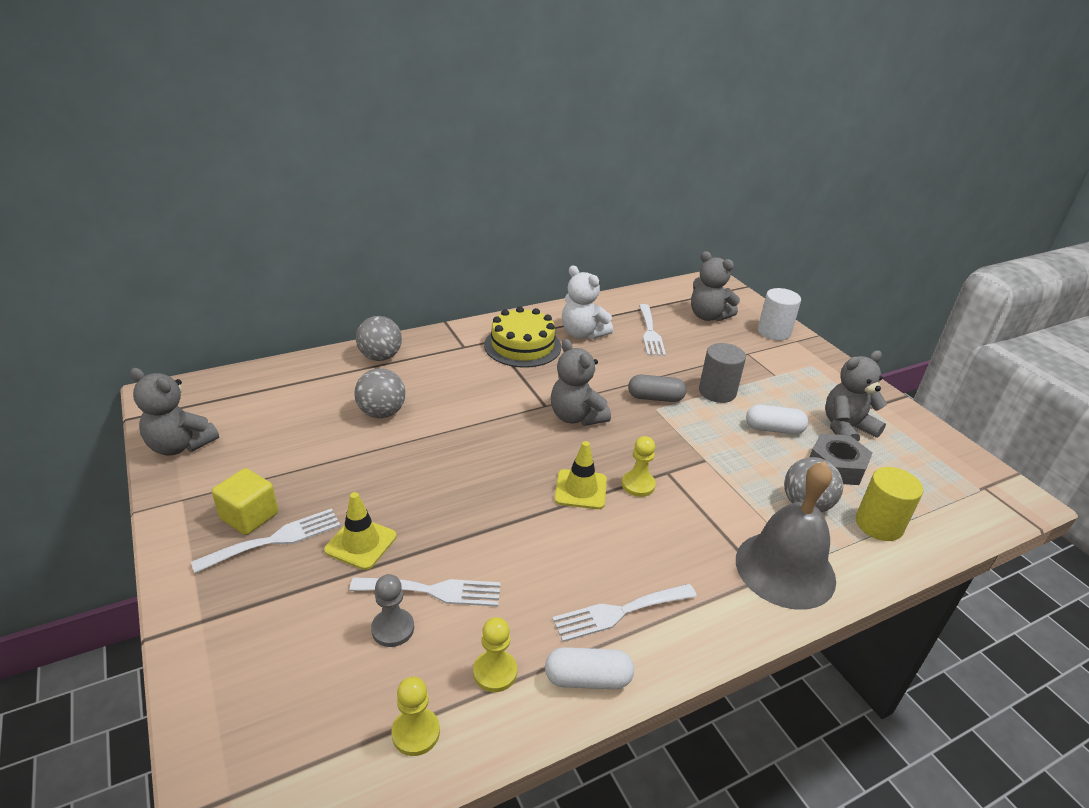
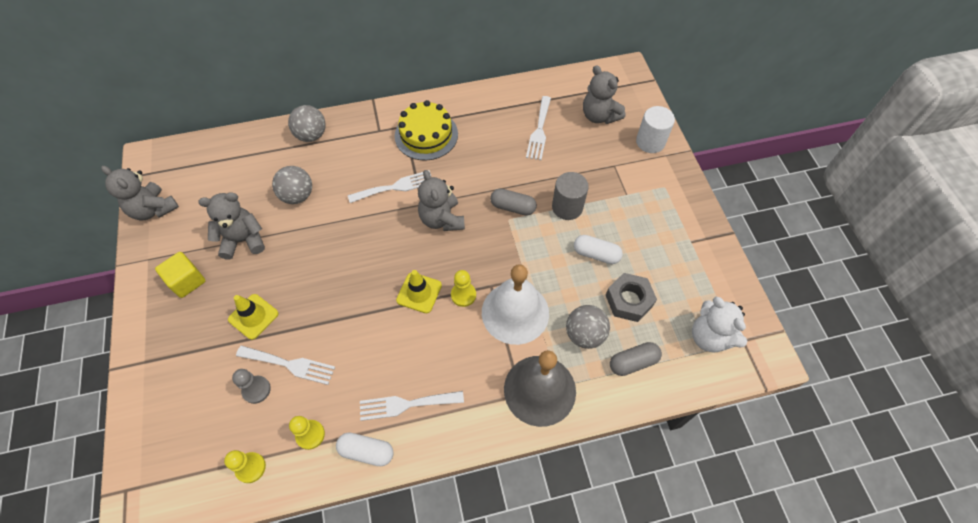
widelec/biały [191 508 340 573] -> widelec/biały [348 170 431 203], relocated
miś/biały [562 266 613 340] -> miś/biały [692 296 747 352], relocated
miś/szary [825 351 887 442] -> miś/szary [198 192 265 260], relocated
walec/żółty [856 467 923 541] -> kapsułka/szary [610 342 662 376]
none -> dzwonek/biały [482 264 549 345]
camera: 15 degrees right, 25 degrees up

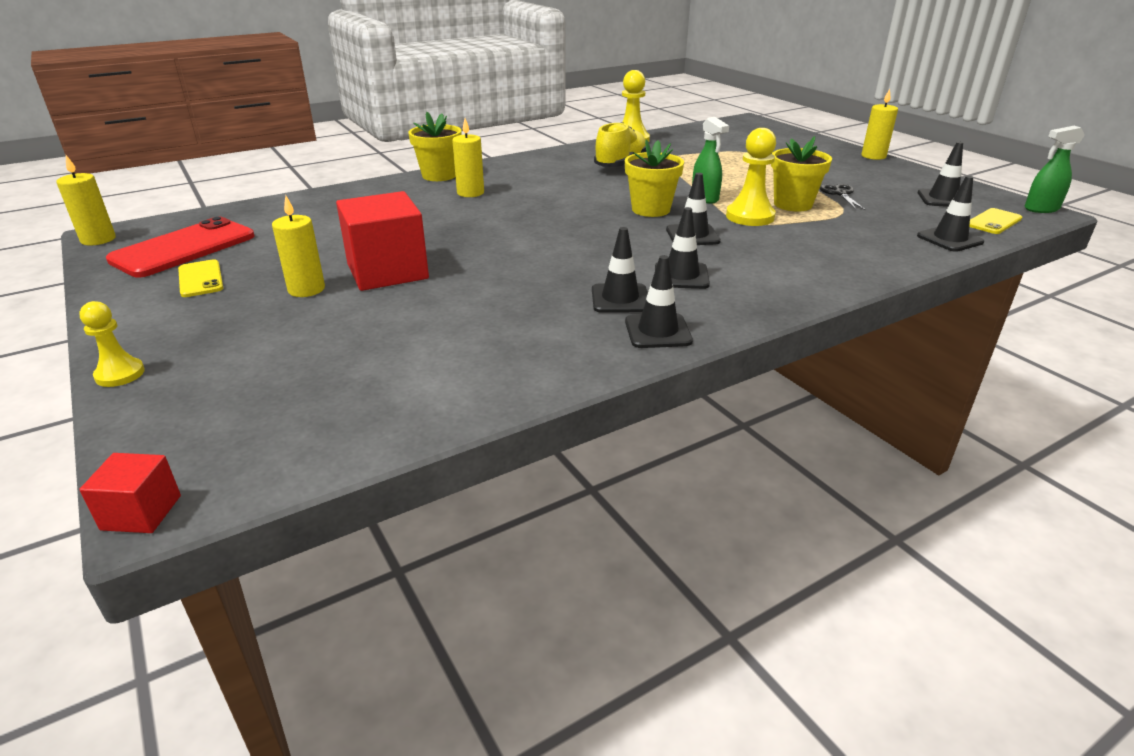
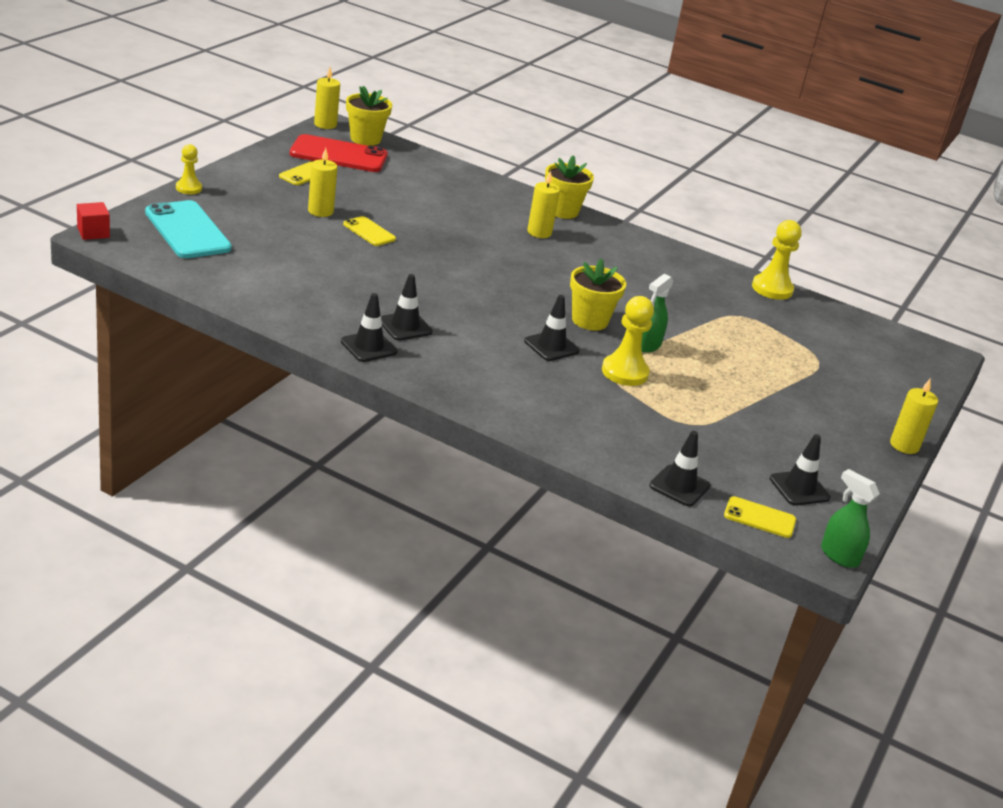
sześcian/czerwony [336 191 429 291] -> telefon/żółty [343 216 396 246]
but/żółty [594 122 647 167] -> none
pachołek/czarny [655 207 710 289] -> none
doniczka/żółty [771 136 832 212] -> doniczka/żółty [346 86 392 146], relocated
nożyczki/czarny [820 184 866 210] -> none
none -> telefon/turkusowy [145 200 232 258]
camera: 55 degrees right, 0 degrees up

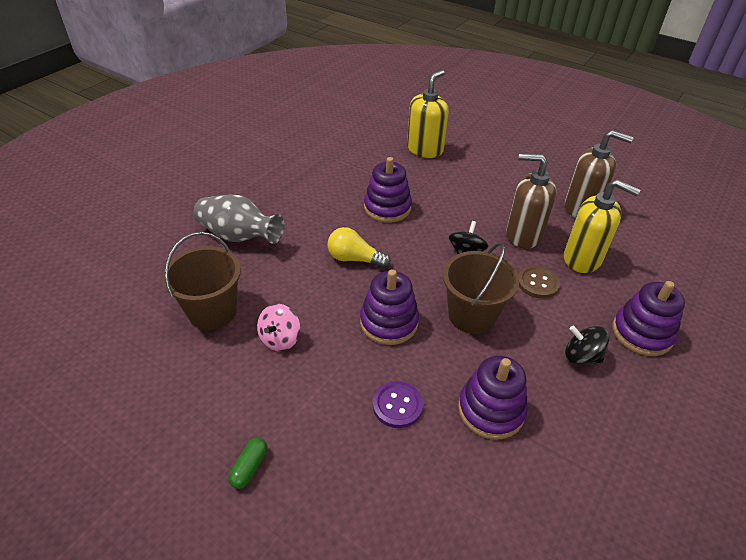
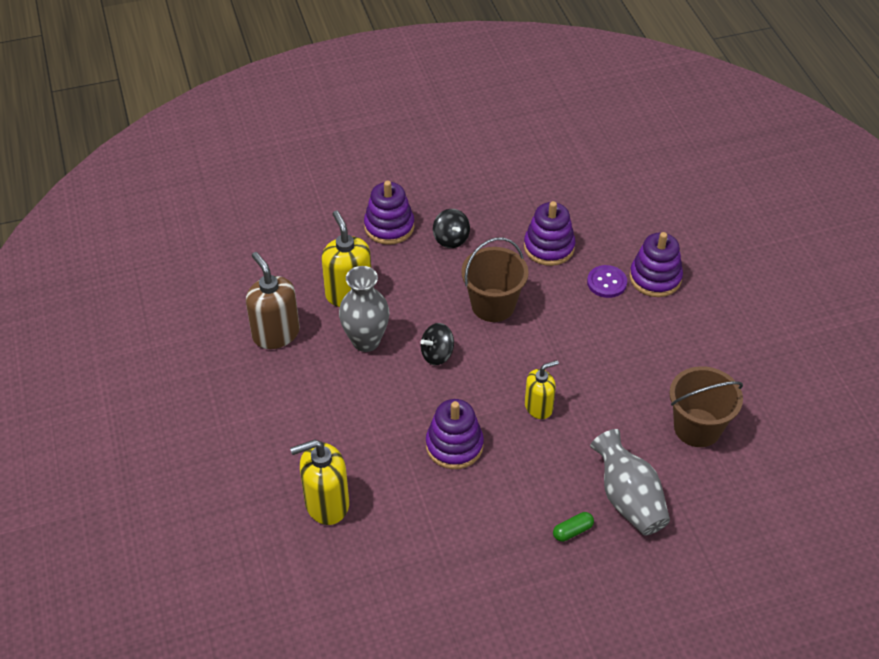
kapsułka/zielony [228 438 267 489] -> kapsułka/zielony [553 512 594 542], relocated
bączek/różowy [257 304 300 351] -> none
żarówka/żółty [328 227 390 268] -> dozownik mydła/żółty [525 360 559 419]
zabawka nakładanka/fioletowy [360 269 419 345] -> zabawka nakładanka/fioletowy [630 232 683 297], relocated
dozownik mydła/brązowy [506 153 556 249] -> wazon/szary [339 266 389 352]
guzik/brązowy [518 266 560 299] -> none
camera: 140 degrees left, 5 degrees up

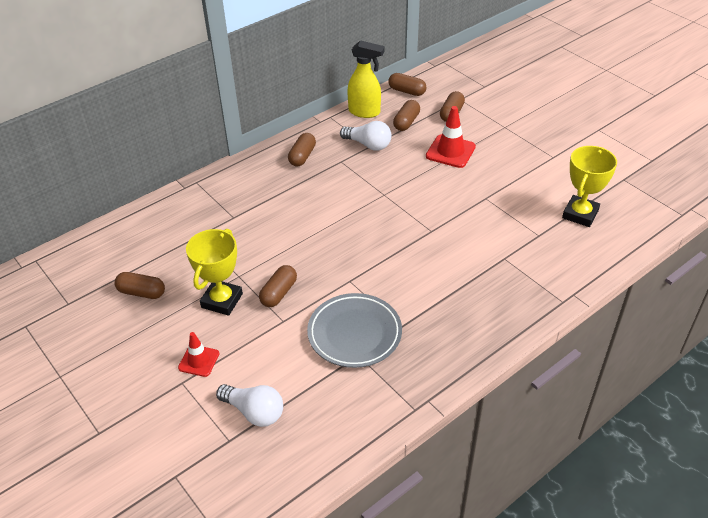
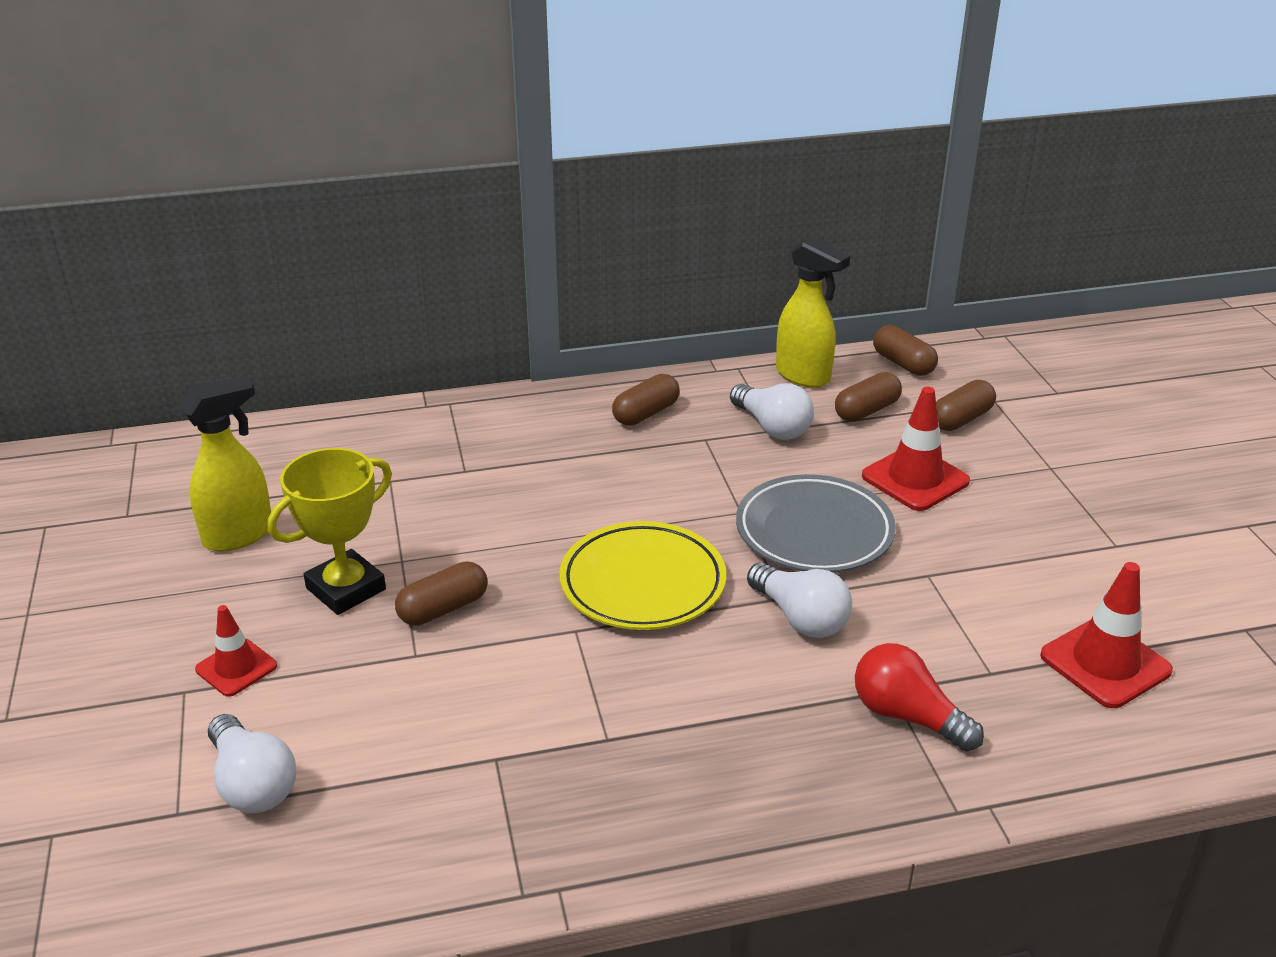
kapsułka/brązowy [114 272 165 299] -> spryskiwacz/żółty [179 376 271 552]
talerz/szary [307 293 402 368] -> talerz/szary [736 474 896 573], relocated
puchar/żółty [562 146 617 227] -> pachołek/czerwony [1040 562 1173 708]
none -> talerz/żółty [559 521 726 630]
none -> żarówka/biały [747 562 852 638]
none -> żarówka/czerwony [855 643 984 751]
camera: 25 degrees right, 10 degrees down

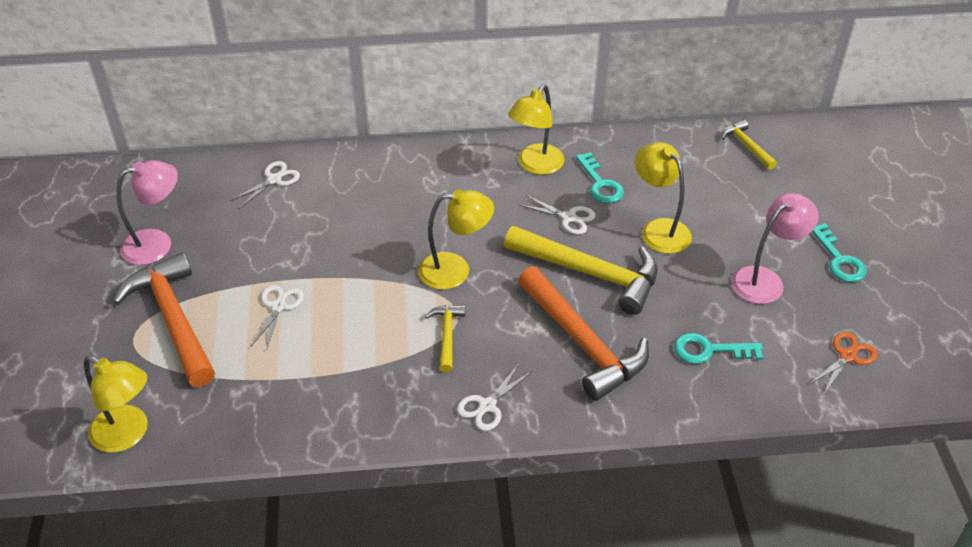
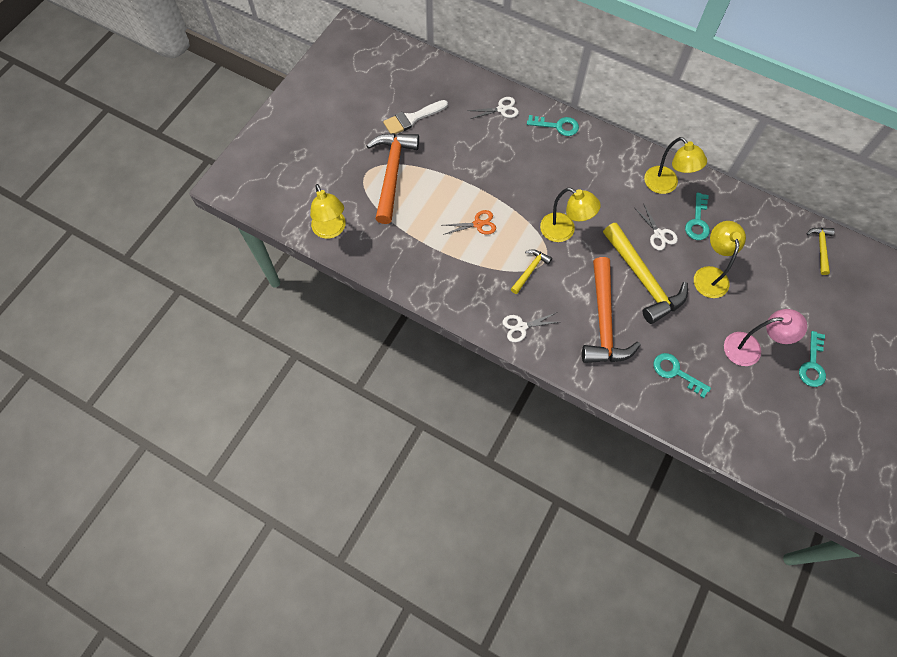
lampka/różowy [116 160 178 265] -> pędzel/biały [383 100 448 134]
nożyczki/biały [251 285 304 351] -> none
lampka/żółty [508 85 565 175] -> lampka/żółty [644 137 707 194], 105 degrees counterclockwise
nożyczki/pomarańczowy [810 332 878 394] -> nożyczki/pomarańczowy [443 210 496 235], relocated
none -> klucz/turkusowy [527 115 579 136]
camera: 35 degrees right, 20 degrees up

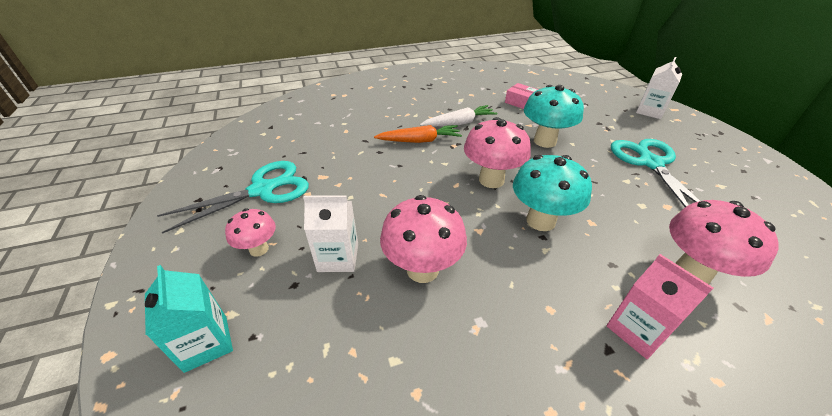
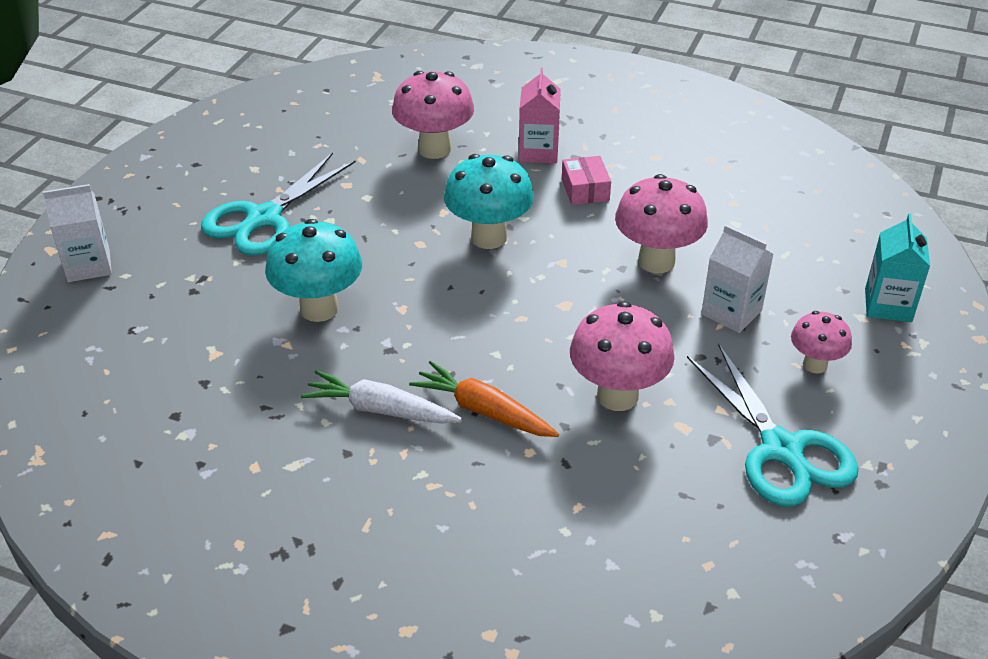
nożyczki/turkusowy [157 161 309 234] -> nożyczki/turkusowy [687 344 859 506], 120 degrees counterclockwise
grzyb/różowy [464 117 531 188] -> grzyb/różowy [570 301 675 411], relocated
pudełko/różowy [505 83 539 109] -> pudełko/różowy [562 156 611 205], relocated
camera: 140 degrees left, 0 degrees up

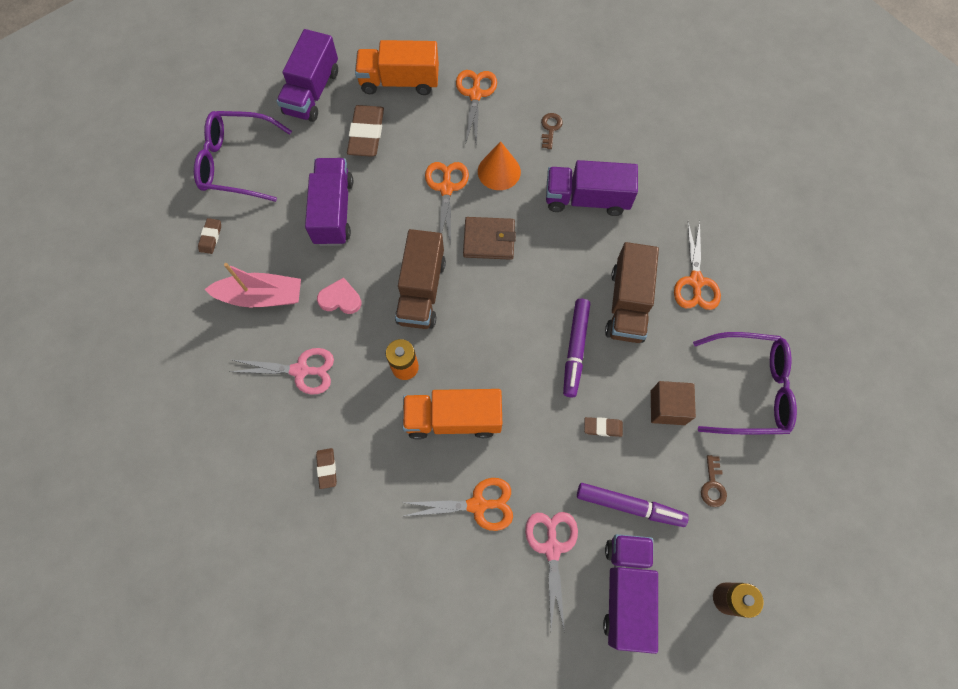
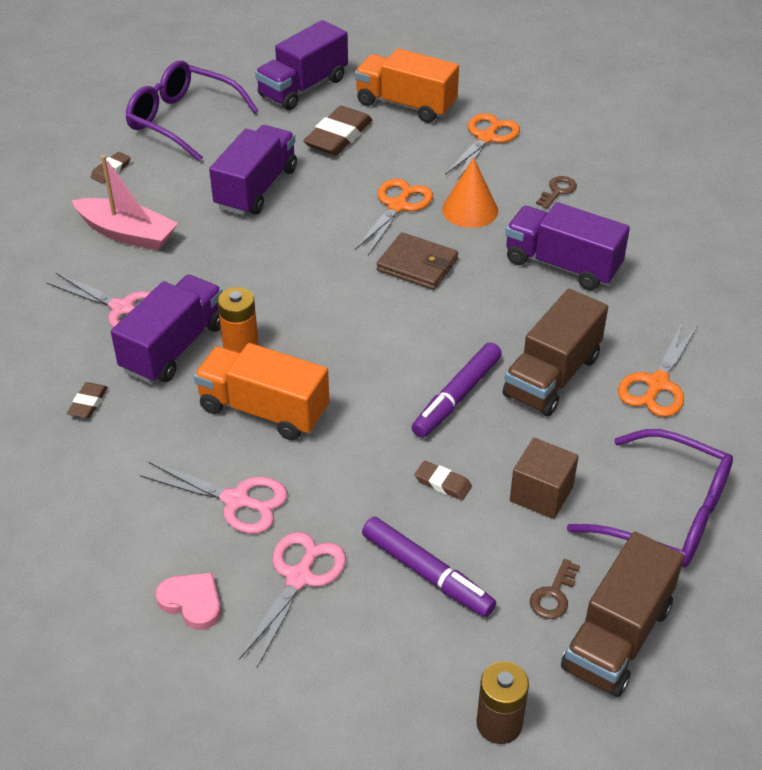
serce/różowy [317 277 361 314] -> serce/różowy [155 572 221 630], relocated
ciężarówka/brązowy [395 229 446 329] -> ciężarówka/brązowy [561 532 684 697], relocated
nożyczki/pomarańczowy [404 478 513 531] -> nożyczki/różowy [140 462 288 534]
ciężarówka/fioletowy [603 534 658 654] -> ciężarówka/fioletowy [111 275 223 384], relocated
camera: 25 degrees right, 25 degrees down

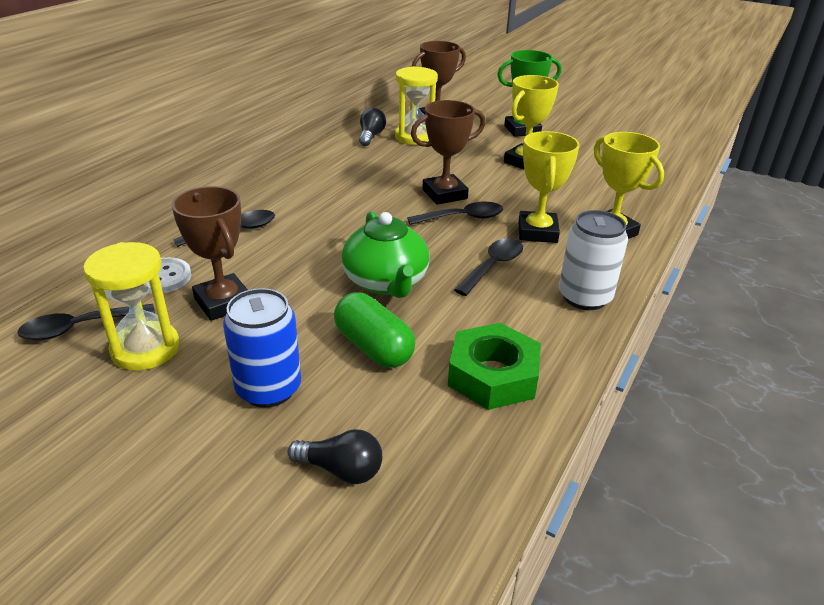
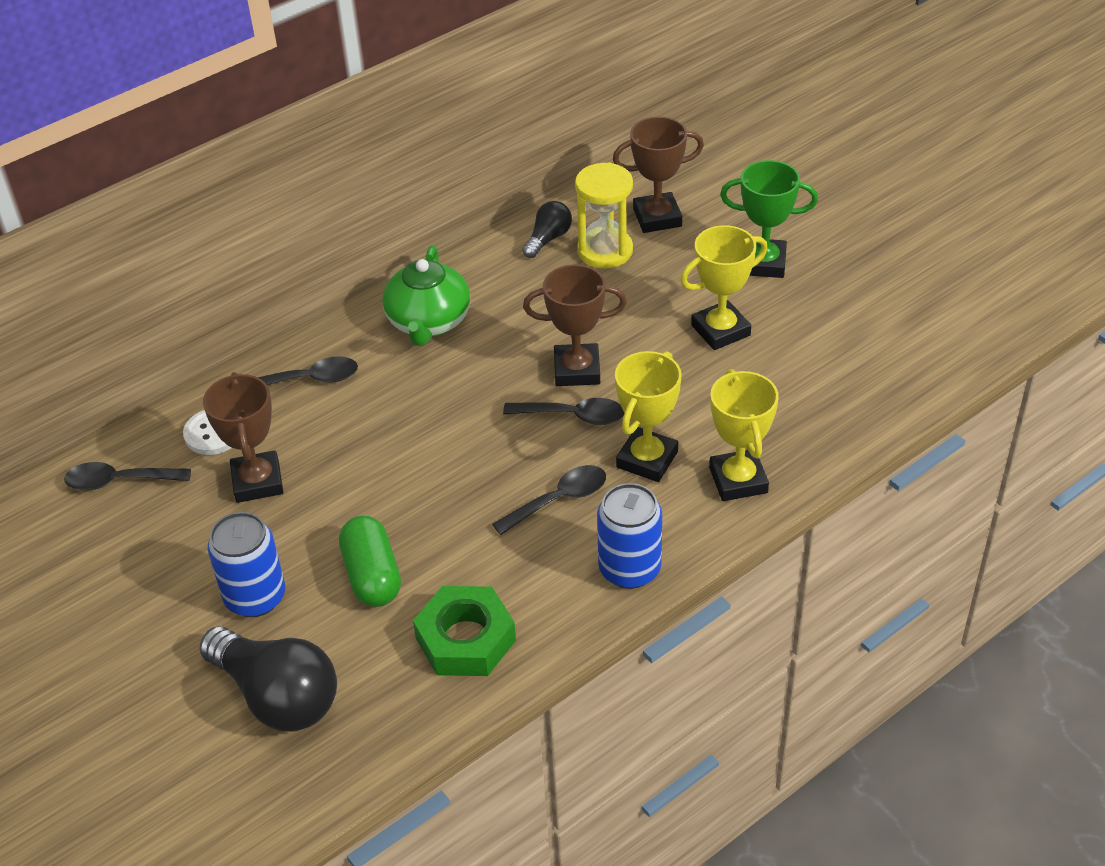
klepsydra/żółty [83 242 180 370] -> none
żarówka/czarny [287 429 382 484] -> żarówka/czarny [199 626 337 732], x1.93
imbryk/zielony [341 211 429 298] -> imbryk/zielony [383 245 470 346], relocated
puszka/biały [559 210 628 310] -> puszka/niebieski [597 483 662 589]
camera: 25 degrees right, 10 degrees up

